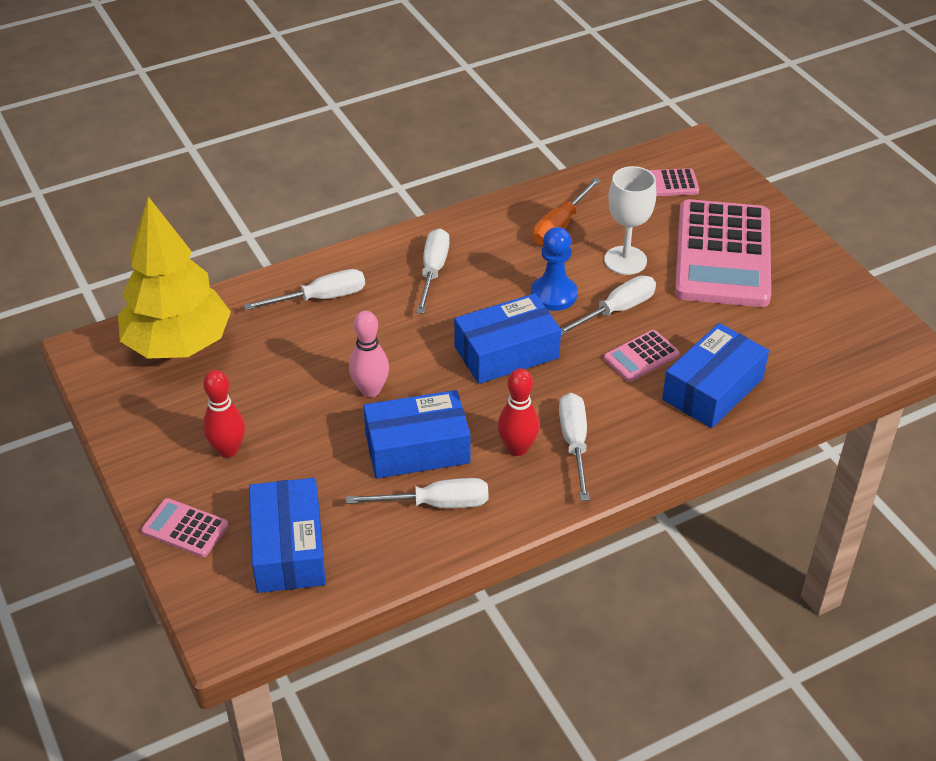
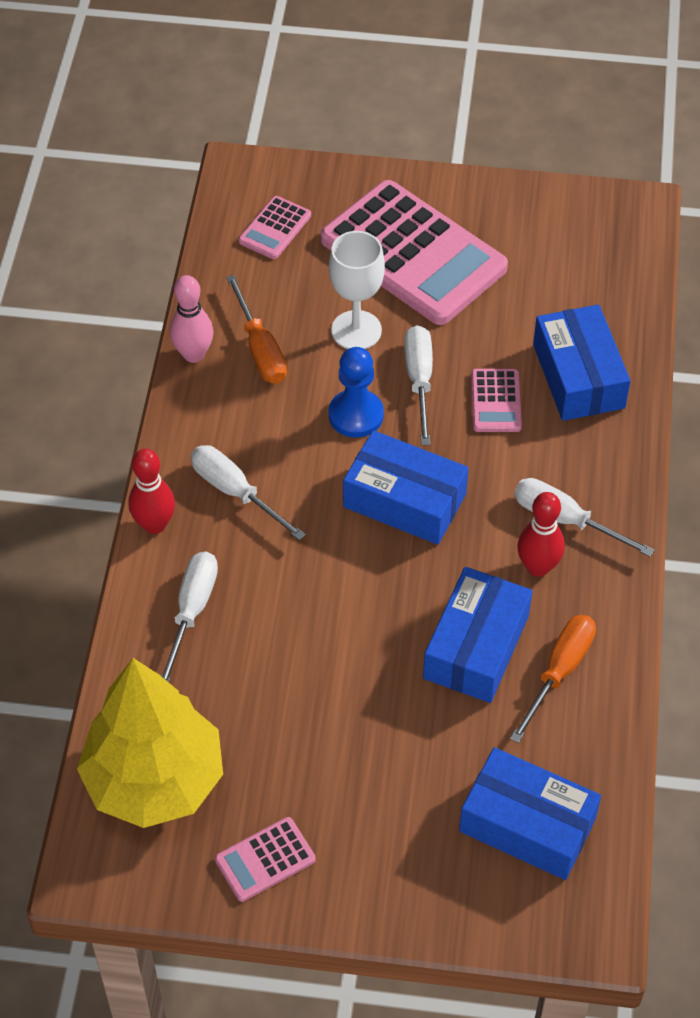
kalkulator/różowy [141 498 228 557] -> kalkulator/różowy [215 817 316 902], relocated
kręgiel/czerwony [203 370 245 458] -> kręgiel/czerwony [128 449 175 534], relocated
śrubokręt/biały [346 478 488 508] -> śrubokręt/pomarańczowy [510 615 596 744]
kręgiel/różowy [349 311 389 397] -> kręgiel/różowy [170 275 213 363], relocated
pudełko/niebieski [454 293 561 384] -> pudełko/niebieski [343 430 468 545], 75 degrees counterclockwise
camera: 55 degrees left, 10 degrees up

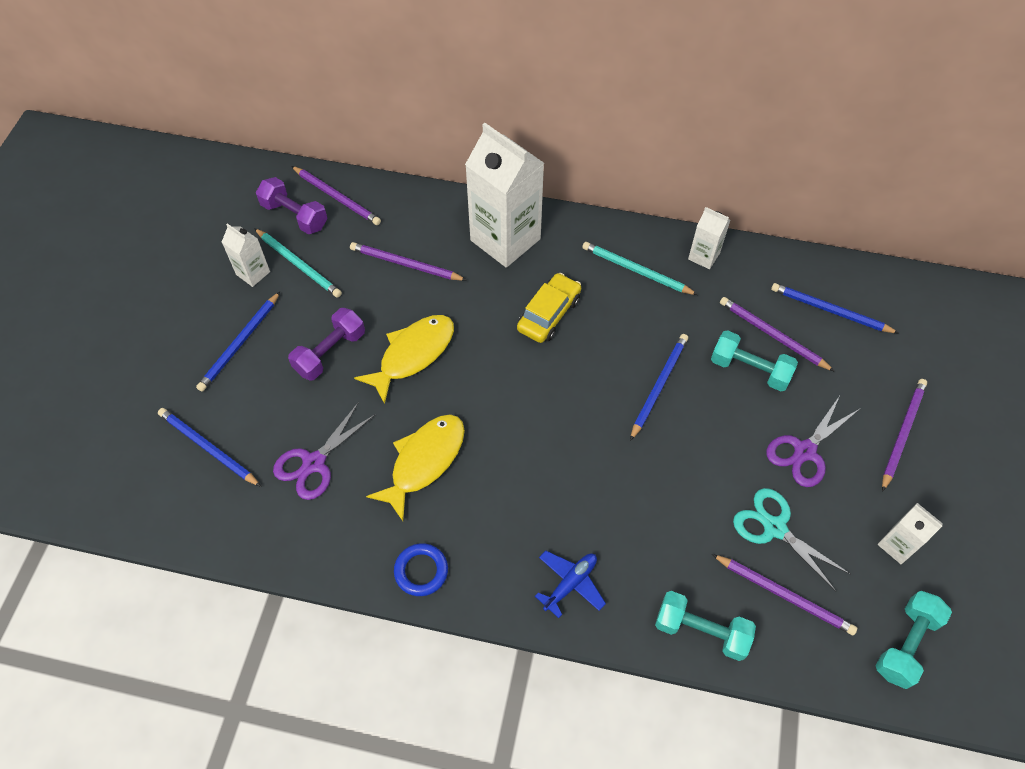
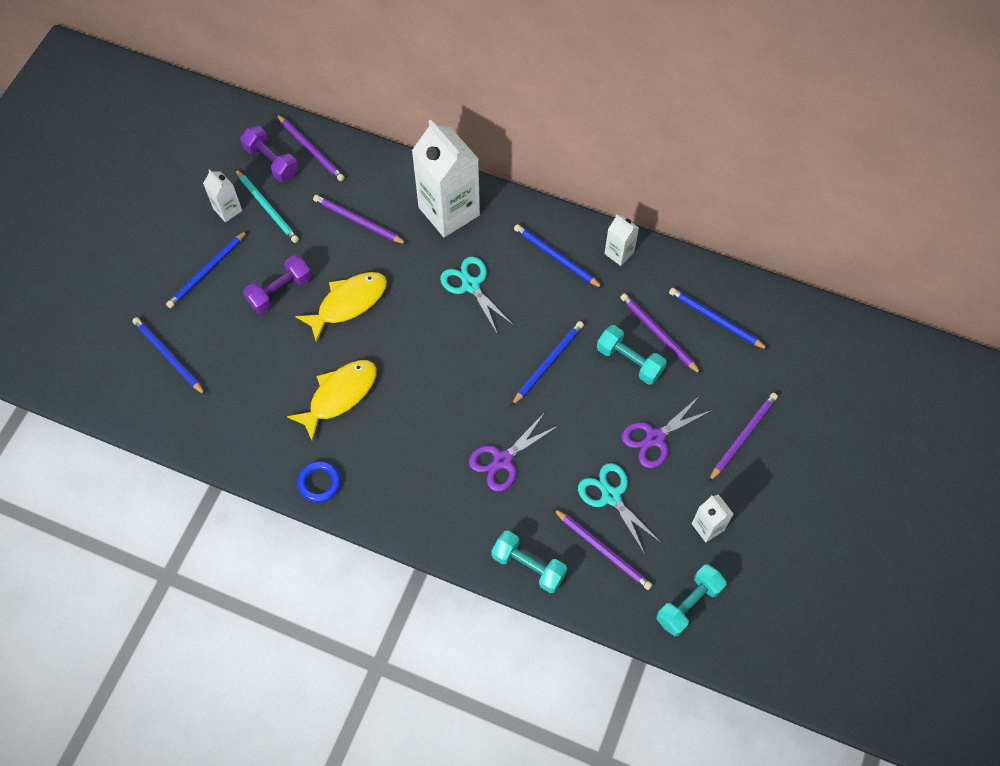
nożyczki/fioletowy [273 402 376 500] -> nożyczki/fioletowy [469 412 558 491], relocated
samochód/żółty [517 273 581 343] -> nożyczki/turkusowy [440 256 514 335]
samolot/niebieski [535 551 606 618] -> none
ołówek/turkusowy [582 242 698 295] -> ołówek/niebieski [514 224 603 288]
camera: 10 degrees right, 5 degrees up

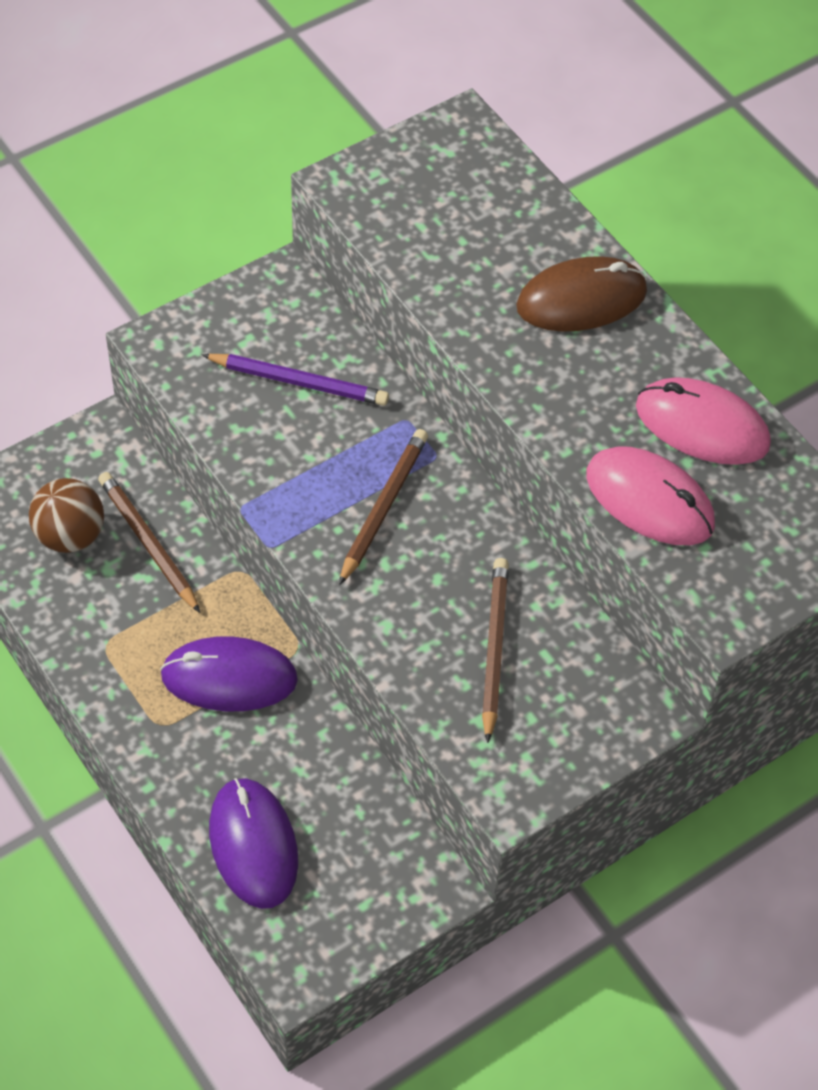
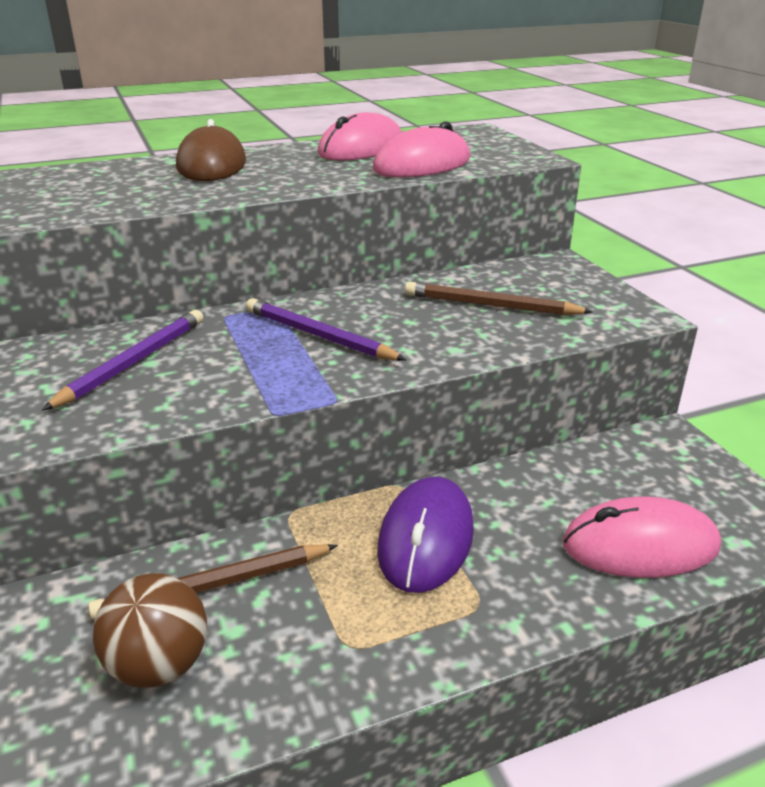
myszka/fioletowy [209 778 298 909] -> myszka/różowy [563 497 721 578]
ołówek/brązowy [339 429 428 585] -> ołówek/fioletowy [246 298 406 361]
camera: 75 degrees left, 25 degrees down

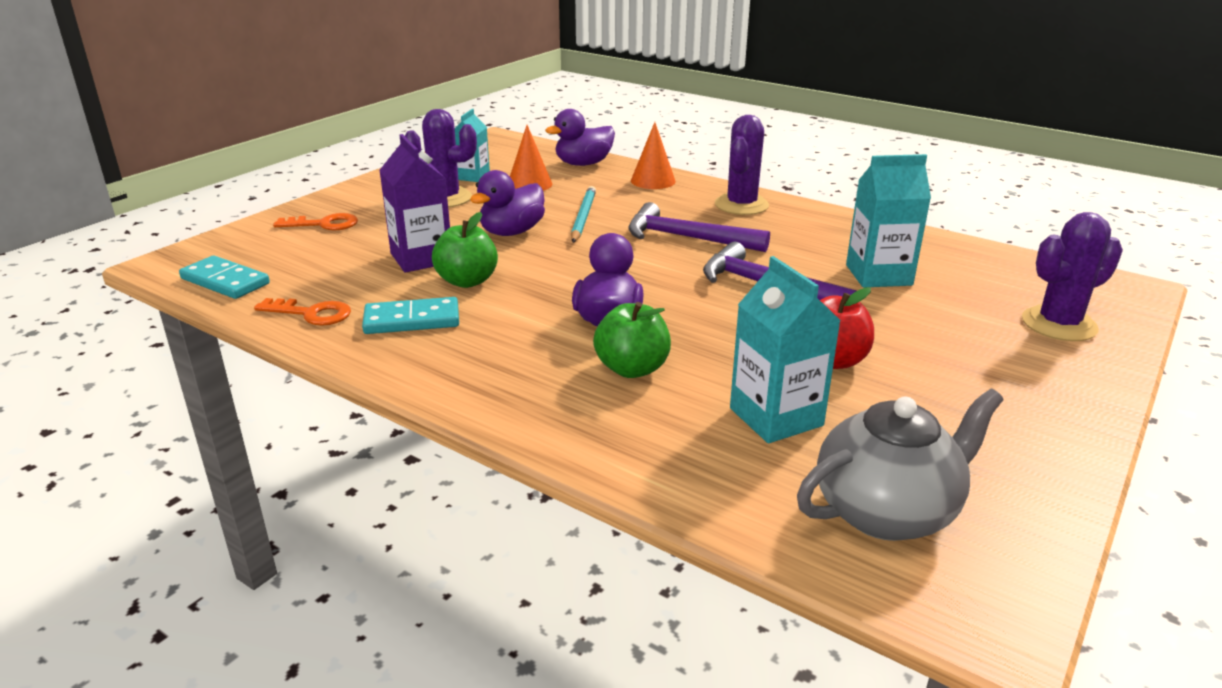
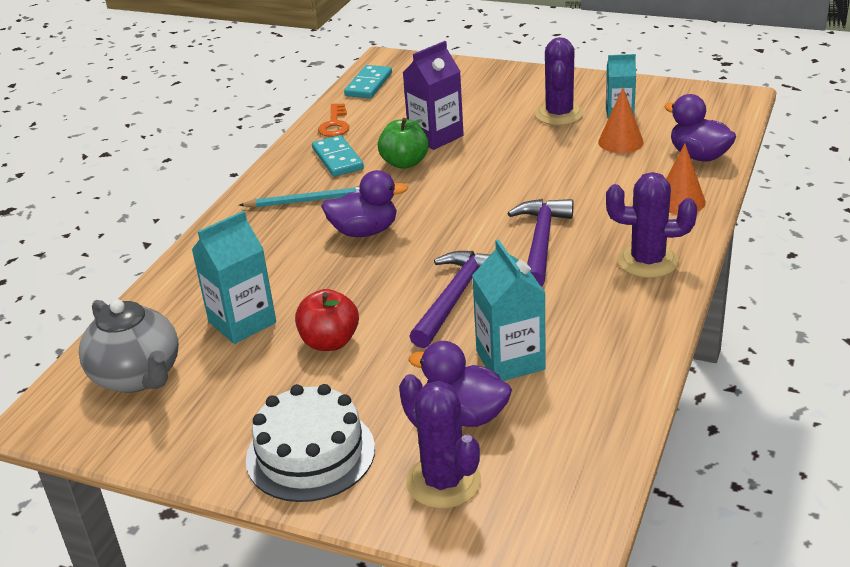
klucz/pomarańczowy [273 213 358 230] -> none
kaczka/fioletowy [470 170 545 236] -> kaczka/fioletowy [408 341 512 427], relocated
ołówek/turkusowy [571 186 596 243] -> ołówek/turkusowy [239 186 360 208], relocated
jabłko/zielony [593 302 671 378] -> none
none -> tort/biały [246 384 375 502]
camera: 80 degrees right, 5 degrees up

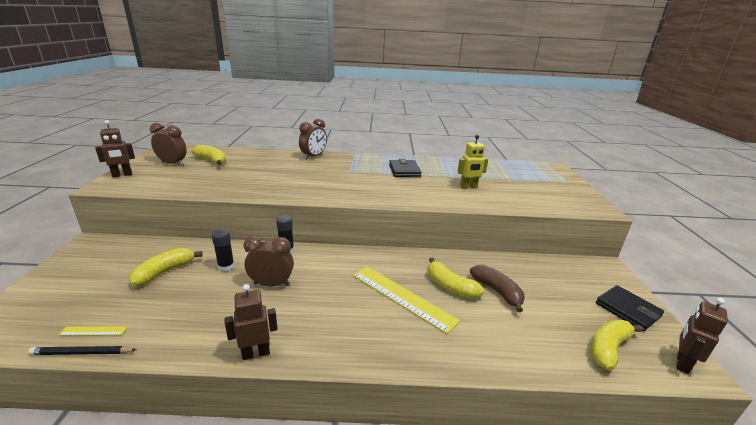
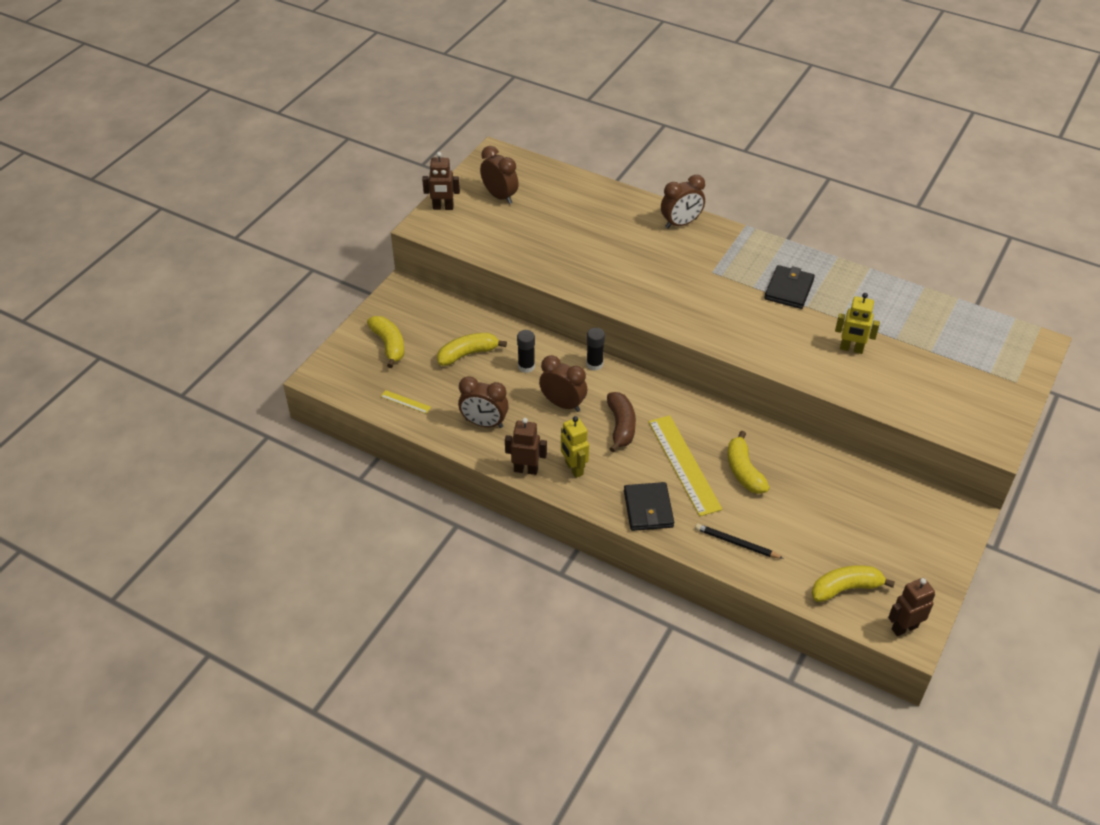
ołówek/czarny [28 346 137 355] -> ołówek/czarny [695 524 784 559], relocated
banan/żółty [191 145 226 165] -> banan/żółty [367 316 404 368], relocated
banan/brązowy [470 265 524 313] -> banan/brązowy [607 392 636 453], relocated
portfel/czarny [596 285 664 331] -> portfel/czarny [624 482 674 531], relocated
none -> budzik/brązowy [458 376 509 428]
none -> robot/żółty [561 416 589 478]
camera: 30 degrees right, 20 degrees up

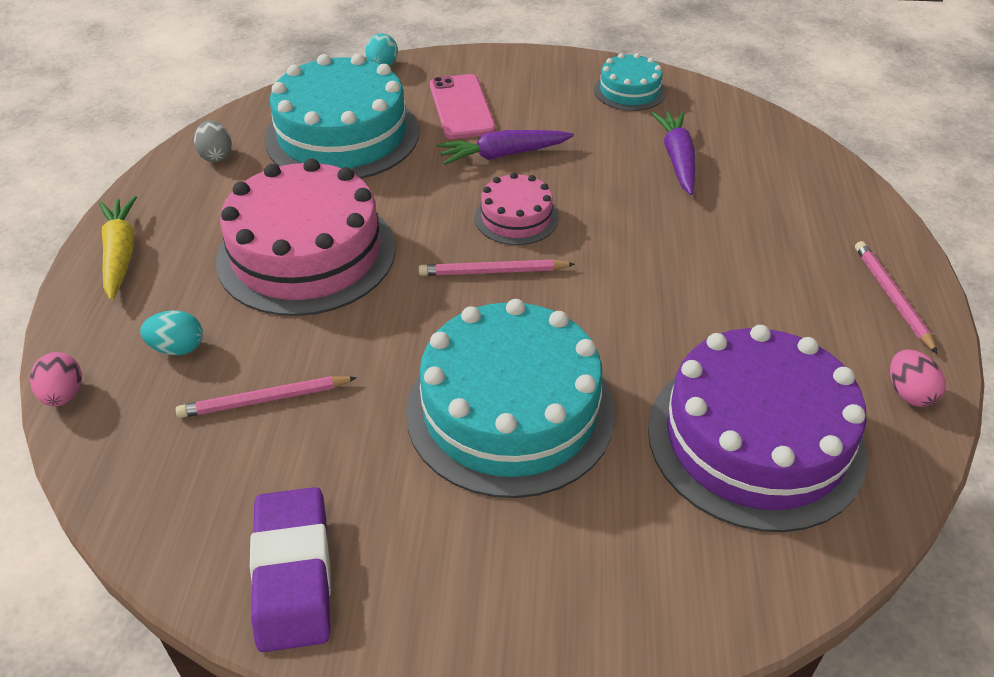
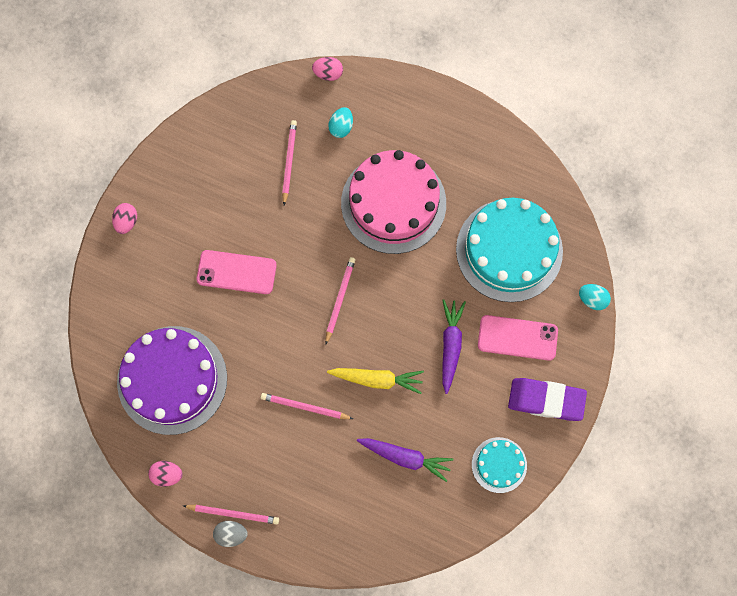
marchewka/żółty [99 196 137 300] -> marchewka/żółty [327 368 424 394], relocated
jajko/szary [194 121 232 162] -> jajko/szary [213 521 248 547], relocated
gumka do mazania/fioletowy [250 487 331 652] -> gumka do mazania/fioletowy [508 378 587 421], relocated
tort/turkusowy [406 299 615 498] -> telefon/różowy [196 250 277 294]
tort/różowy [474 172 558 245] -> none
none -> jajko/różowy [112 203 137 234]
none -> ołówek/różowy [261 393 353 419]
camera: 110 degrees right, 30 degrees up

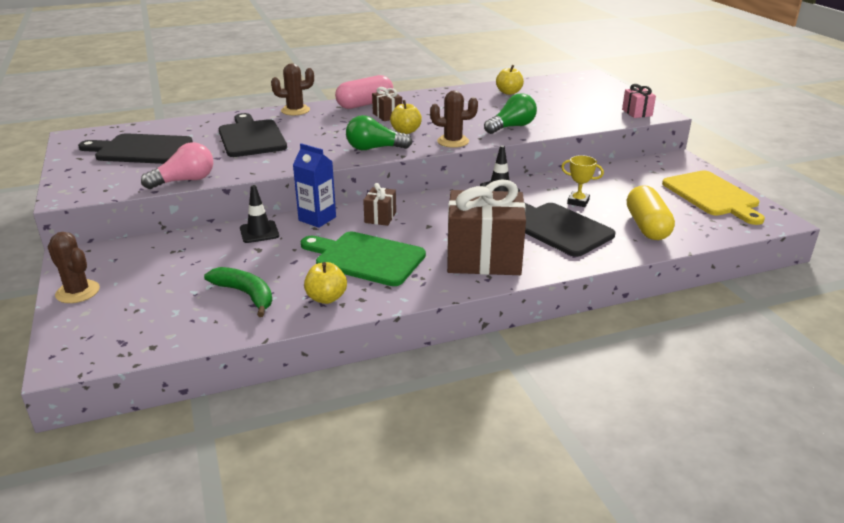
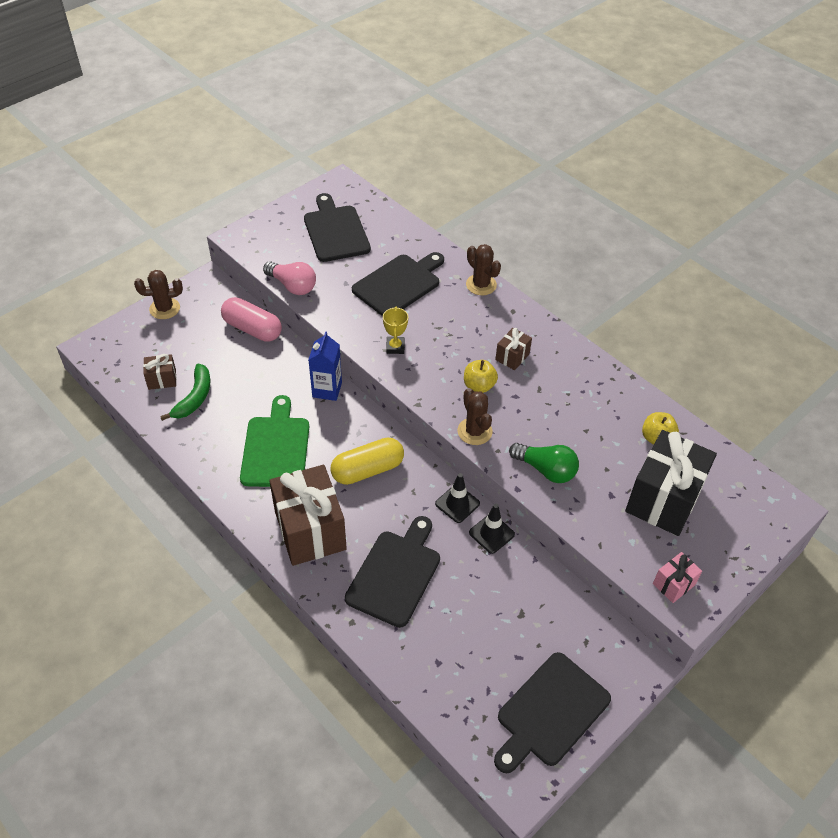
kaktus/brązowy [48 232 100 303] -> kaktus/brązowy [134 270 183 319], 60 degrees clockwise
pachołek/czarny [240 185 279 243] -> pachołek/czarny [469 504 515 554], relocated
jabłko/żółty [304 262 347 304] -> none
kapsułka/różowy [335 75 393 109] -> kapsułka/różowy [221 297 282 342], relocated
żarówka/zielony [346 115 413 150] -> none
prezent/brązowy [363 183 396 226] -> prezent/brązowy [143 354 177 390], relocated
puchar/żółty [561 155 604 207] -> puchar/żółty [383 306 408 354], relocated
kapsułka/żółty [627 185 675 240] -> kapsułka/żółty [330 437 404 485], relocated
deska do krojenia/żółty [662 170 765 225] -> deska do krojenia/czarny [494 652 611 773]
none -> prezent/czarny [625 430 717 536]
camera: 65 degrees right, 20 degrees up

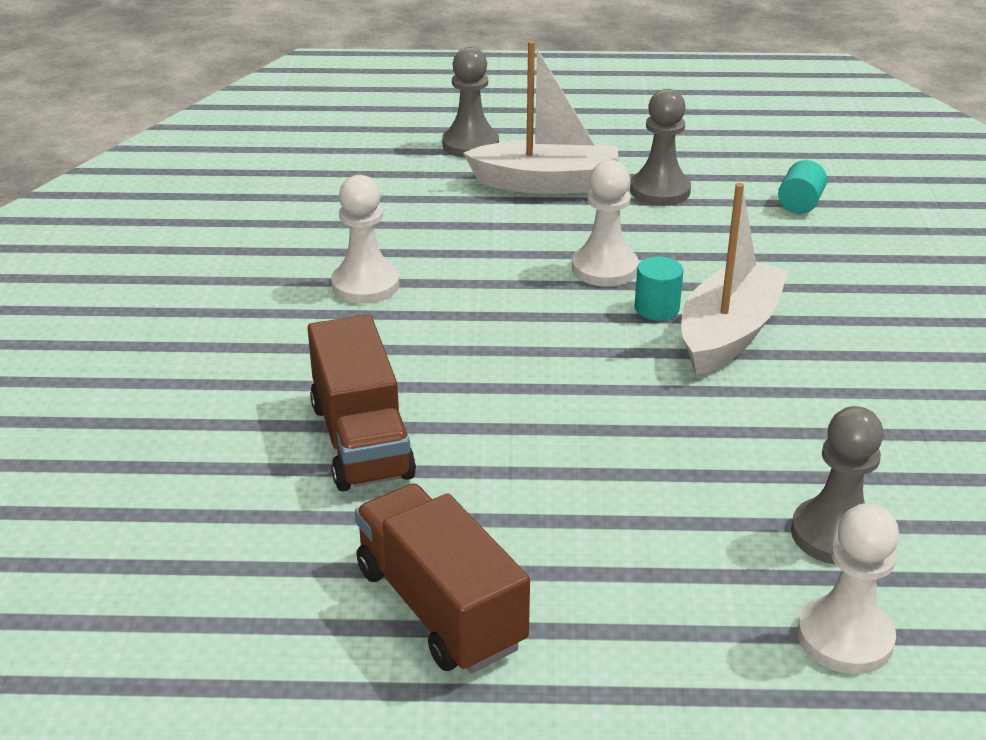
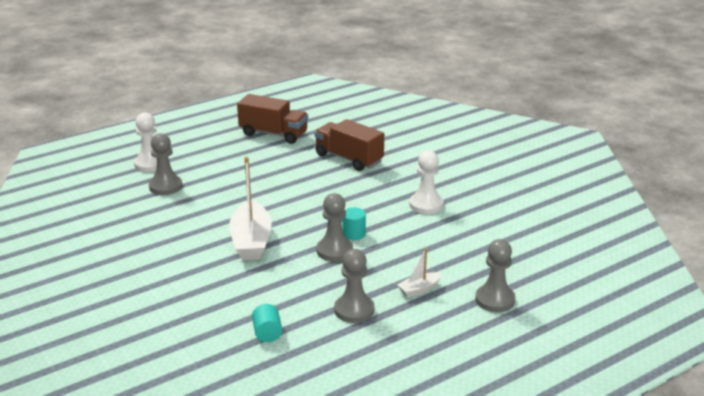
łódka/biały [463 41 618 194] -> łódka/biały [397 248 442 298], x0.50
pionek/biały [572 160 639 287] -> pionek/szary [316 193 353 262]
walec/turkusowy [635 257 683 321] -> walec/turkusowy [343 207 366 240], relocated
camera: 145 degrees right, 5 degrees down

